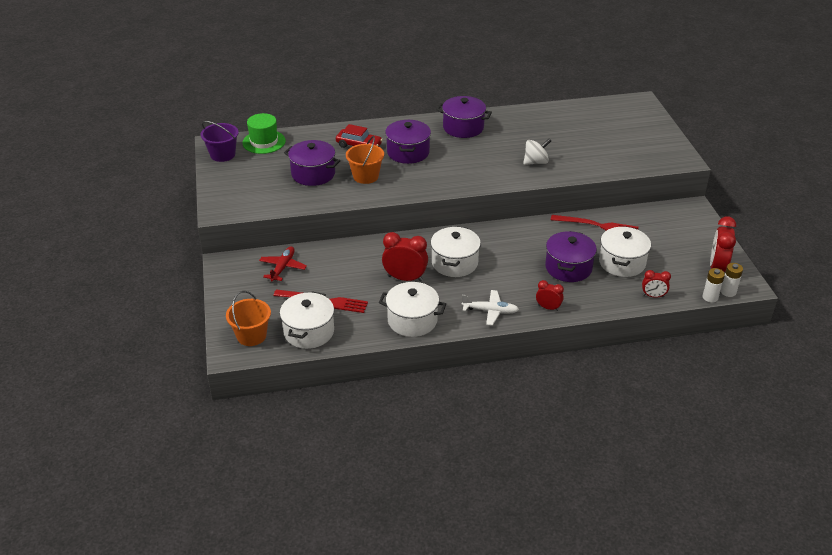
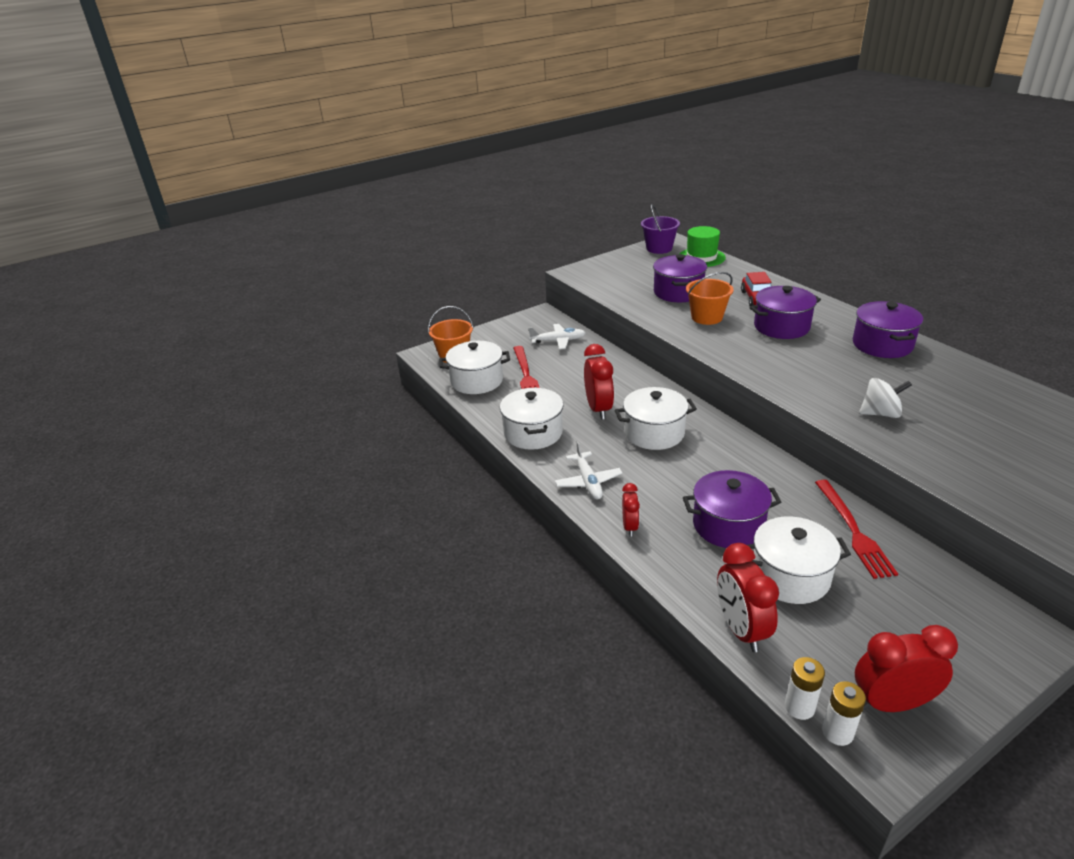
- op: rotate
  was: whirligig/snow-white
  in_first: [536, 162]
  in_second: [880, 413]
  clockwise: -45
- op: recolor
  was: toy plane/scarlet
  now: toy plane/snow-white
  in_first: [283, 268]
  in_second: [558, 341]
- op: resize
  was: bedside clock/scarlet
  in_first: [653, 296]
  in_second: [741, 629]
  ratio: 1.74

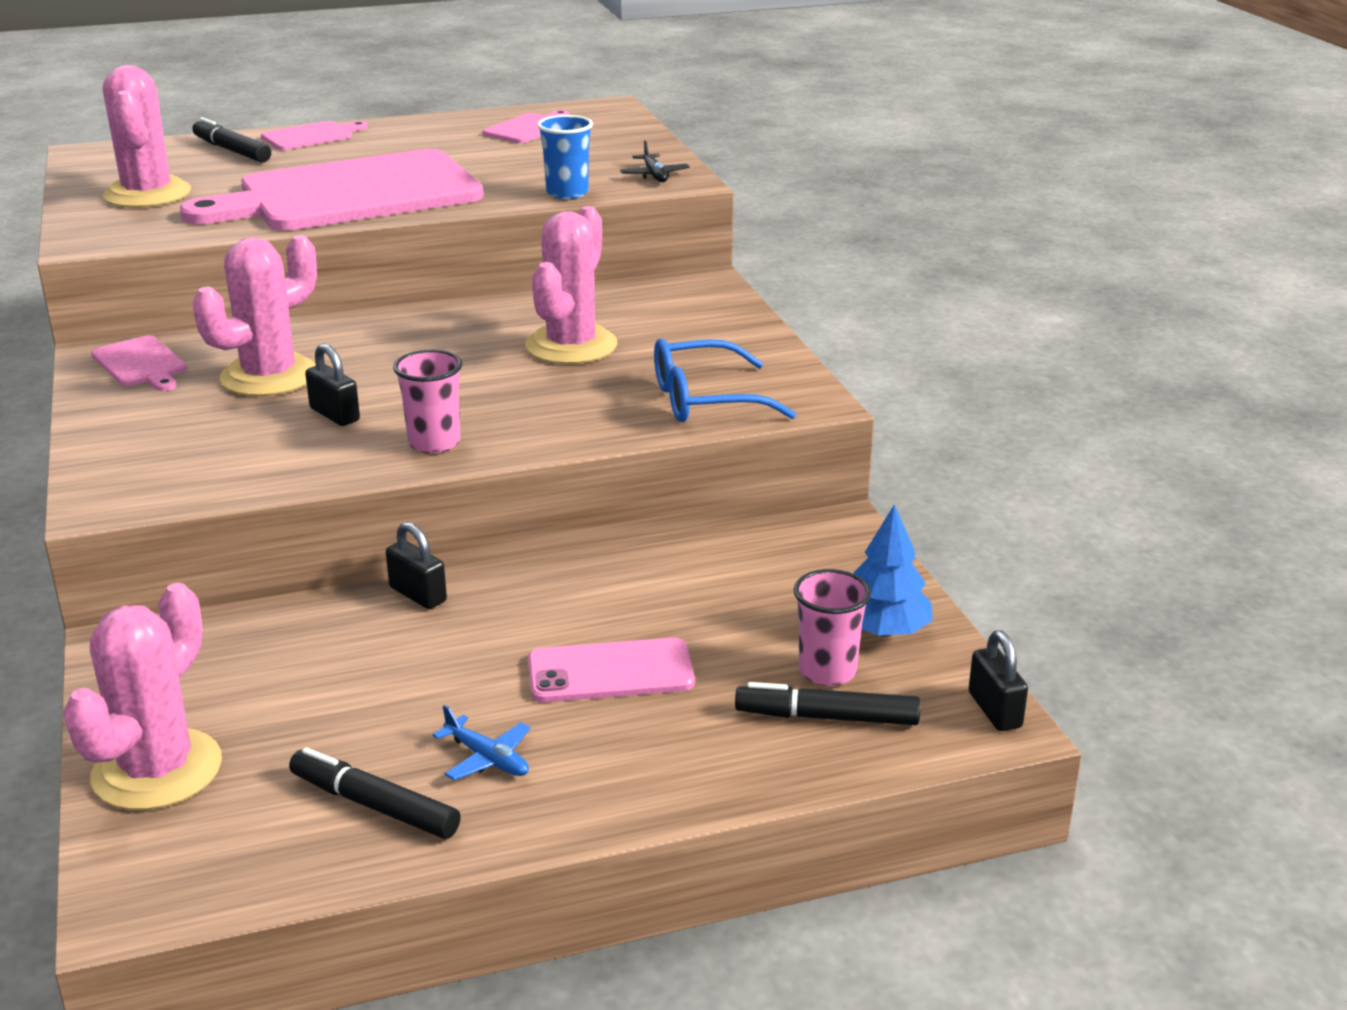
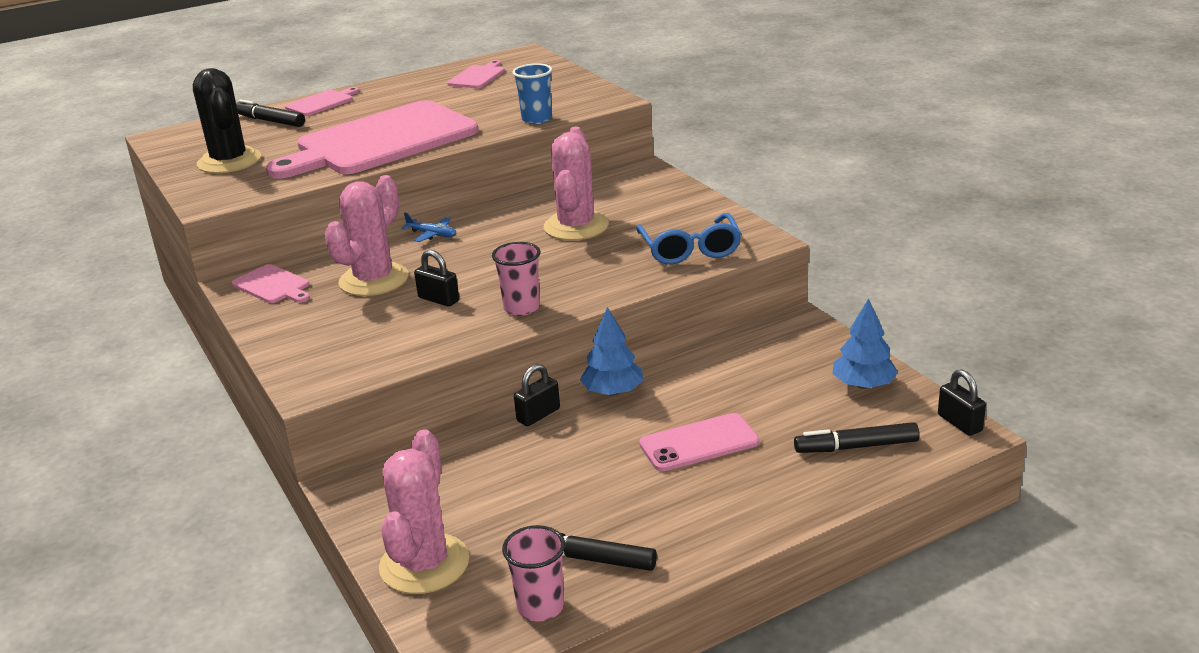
- op: recolor
  was: prickly plant/rose-pink
  now: prickly plant/black
  in_first: [147, 194]
  in_second: [229, 161]
- op: delete
  was: toy plane/black
  in_first: [654, 175]
- op: rotate
  was: spectacles/royal blue
  in_first: [705, 400]
  in_second: [690, 250]
  clockwise: -75
- op: rotate
  was: small lock/black
  in_first: [418, 594]
  in_second: [538, 415]
  clockwise: -75
- op: move
  was: cup/rose-pink
  in_first: [827, 671]
  in_second: [540, 607]
- op: move
  was: toy plane/royal blue
  in_first: [487, 758]
  in_second: [432, 234]
- op: insert
  now: fir tree/royal blue
  in_second: [613, 392]

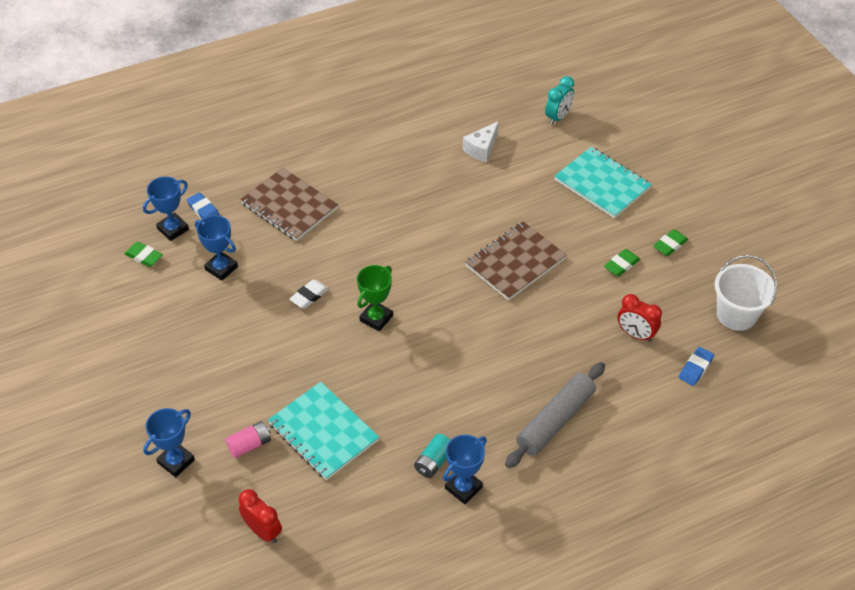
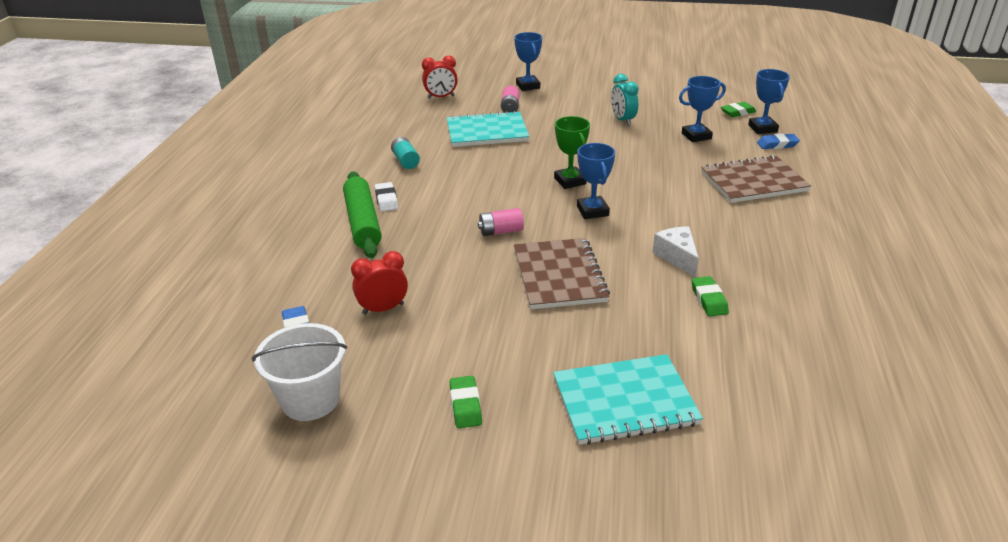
- op: move
  was: bedside clock/turquoise
  in_first: [558, 117]
  in_second: [622, 120]
- op: move
  was: piece of cheese/snow-white
  in_first: [481, 149]
  in_second: [677, 257]
- op: move
  was: pencil eraser/leaf-green
  in_first: [621, 265]
  in_second: [709, 300]
- op: move
  was: pencil eraser/snow-white
  in_first: [309, 296]
  in_second: [386, 200]
- op: recolor
  was: dough roller/ash-grey
  now: dough roller/leaf-green
  in_first: [555, 420]
  in_second: [363, 222]
- op: move
  was: trophy/royal blue
  in_first: [463, 488]
  in_second: [592, 211]
- op: insert
  now: power cell/rose-pink
  in_second: [501, 231]

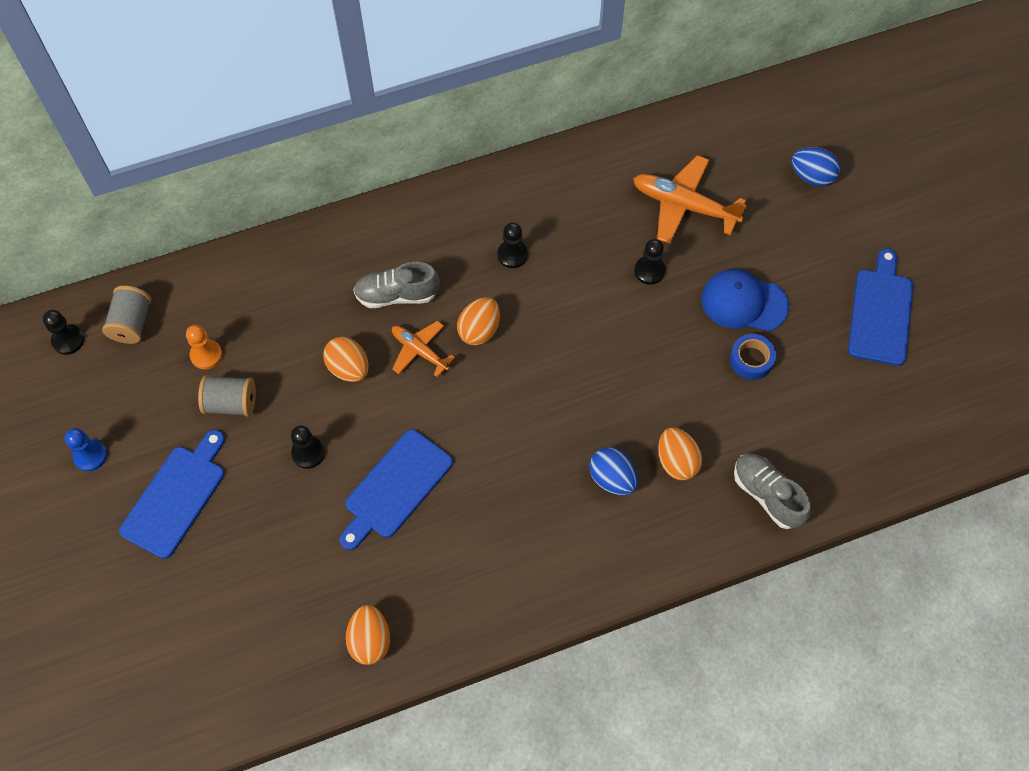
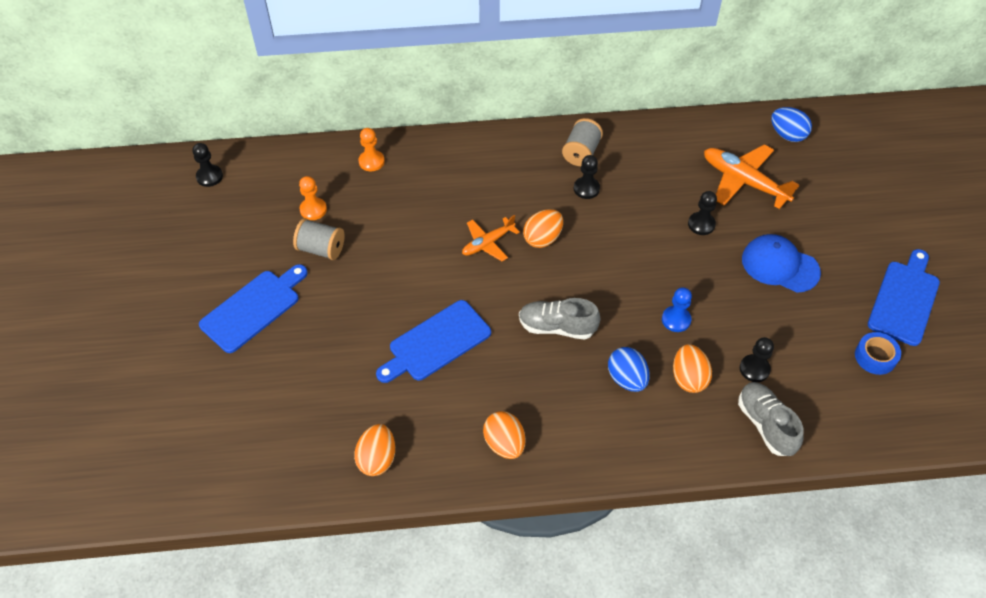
- op: move
  was: egg shape/royal blue
  in_first: [811, 177]
  in_second: [787, 135]
- op: move
  was: sneaker/ash-grey
  in_first: [397, 295]
  in_second: [557, 327]
- op: move
  was: spool/ash-grey
  in_first: [132, 323]
  in_second: [581, 152]
- op: rotate
  was: toy plane/bright orange
  in_first: [419, 351]
  in_second: [487, 243]
  clockwise: -90
- op: move
  was: tape/royal blue
  in_first: [751, 360]
  in_second: [875, 357]
- op: move
  was: egg shape/bright orange
  in_first: [348, 368]
  in_second: [504, 444]
- op: move
  was: pawn/black
  in_first: [308, 453]
  in_second: [754, 369]
- op: move
  was: pawn/royal blue
  in_first: [90, 456]
  in_second: [676, 320]
- op: insert
  now: pawn/bright orange
  in_second: [371, 161]

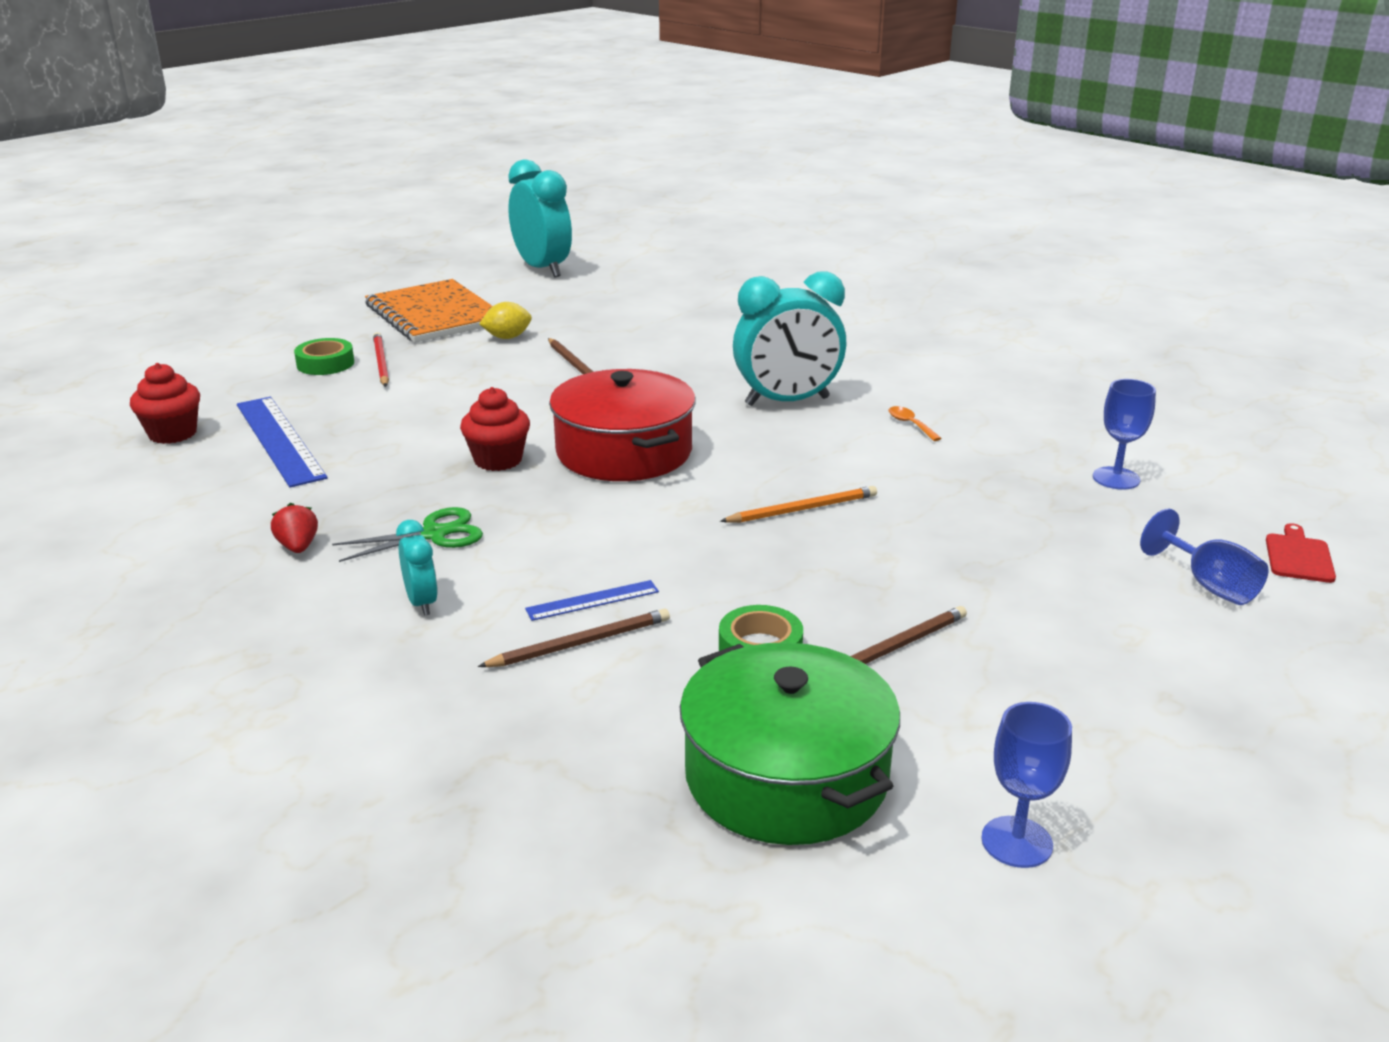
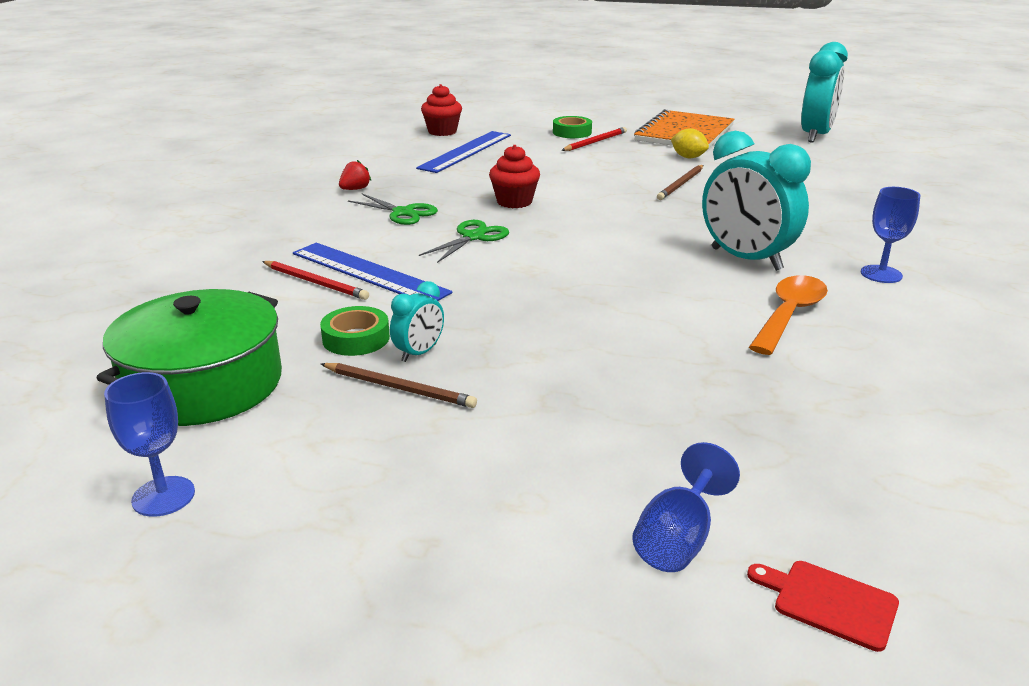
- op: delete
  was: cooking pot/scarlet
  in_first: [624, 452]
- op: move
  was: goblet/royal blue
  in_first: [1116, 478]
  in_second: [881, 274]
- op: resize
  was: teaspoon/bright orange
  in_first: [910, 424]
  in_second: [789, 315]
  ratio: 2.1
- op: delete
  was: lead pencil/bright orange
  in_first: [803, 509]
- op: move
  was: bedside clock/turquoise
  in_first: [422, 602]
  in_second: [419, 353]
- op: rotate
  was: cutting board/scarlet
  in_first: [1298, 556]
  in_second: [829, 602]
  clockwise: -135
- op: resize
  was: measuring stick/royal blue
  in_first: [592, 600]
  in_second: [369, 272]
  ratio: 1.98
- op: recolor
  was: lead pencil/brown
  now: lead pencil/scarlet
  in_first: [580, 643]
  in_second: [315, 283]
- op: insert
  now: shears/leaf-green
  in_second: [473, 237]

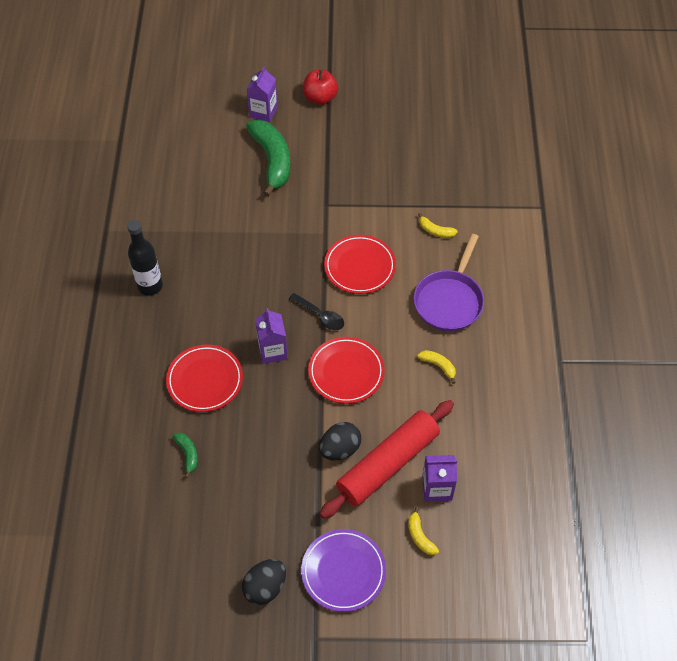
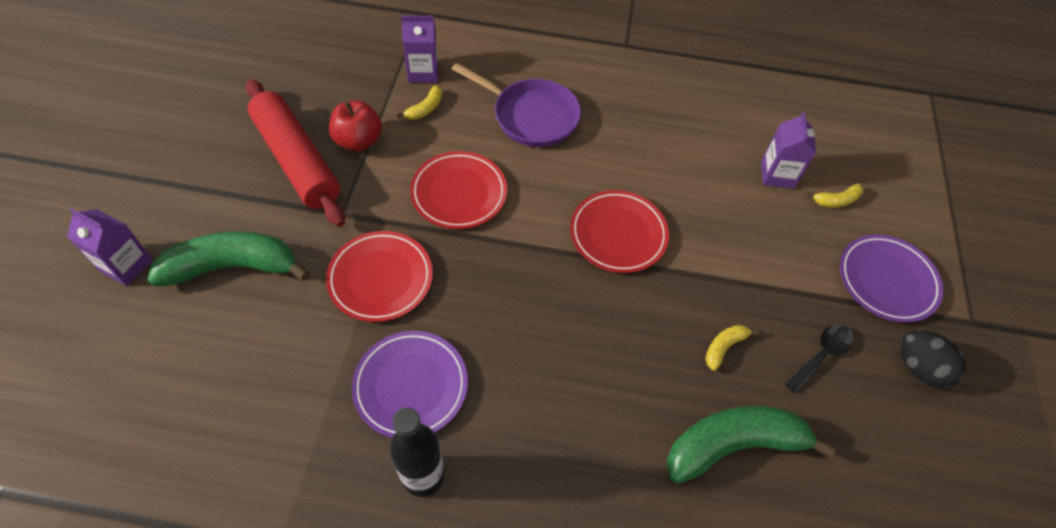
- op: move
  was: apple fruit/scarlet
  in_first: [320, 98]
  in_second: [358, 141]
- op: move
  was: teaspoon/black
  in_first: [320, 316]
  in_second: [821, 355]
- op: move
  was: carton/royal purple
  in_first: [272, 351]
  in_second: [423, 72]
- op: move
  was: dinner plate/scarlet
  in_first: [205, 380]
  in_second: [380, 278]
- op: move
  was: banana/golden
  in_first: [438, 366]
  in_second: [724, 347]
- op: move
  was: dough roller/scarlet
  in_first: [388, 464]
  in_second: [297, 160]
- op: delete
  was: egg shape/black
  in_first: [340, 449]
- op: resize
  was: banana/leaf-green
  in_first: [188, 454]
  in_second: [733, 445]
  ratio: 2.28
- op: insert
  now: dinner plate/royal purple
  in_second: [411, 386]

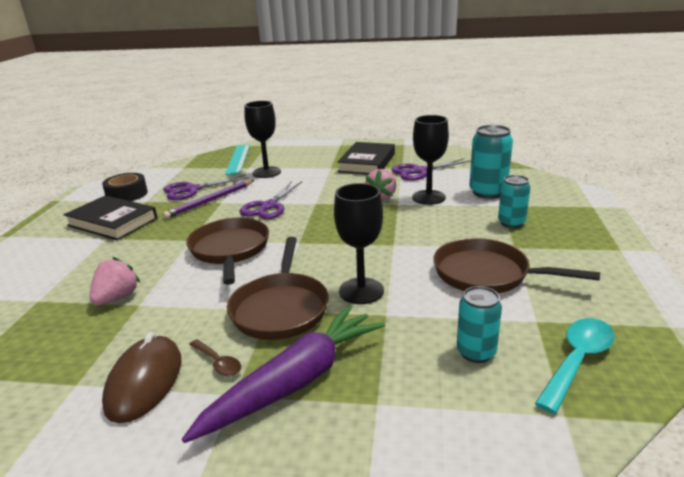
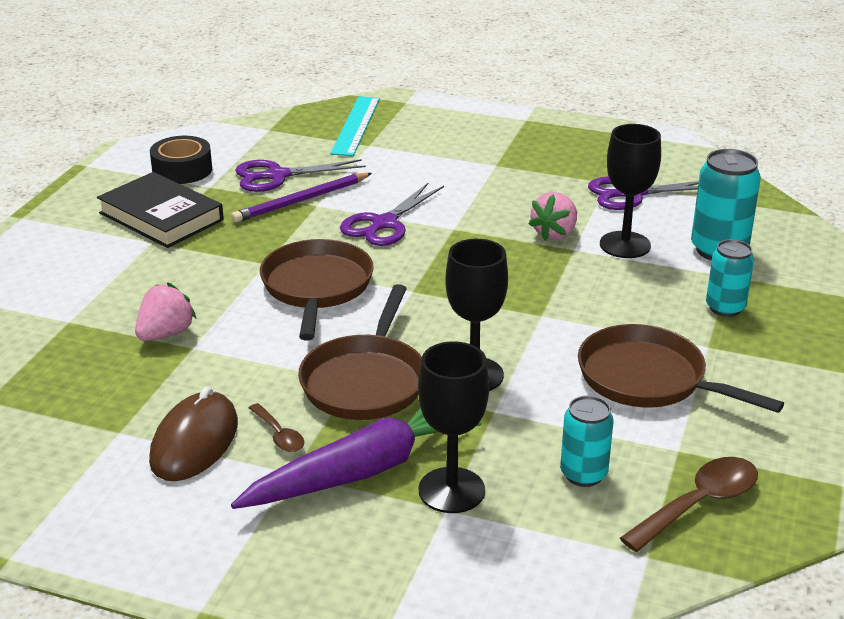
- op: move
  was: goblet/black
  in_first: [266, 172]
  in_second: [451, 490]
- op: delete
  was: hardcover/black
  in_first: [367, 162]
- op: recolor
  was: teaspoon/turquoise
  now: teaspoon/brown
  in_first: [577, 360]
  in_second: [699, 504]

